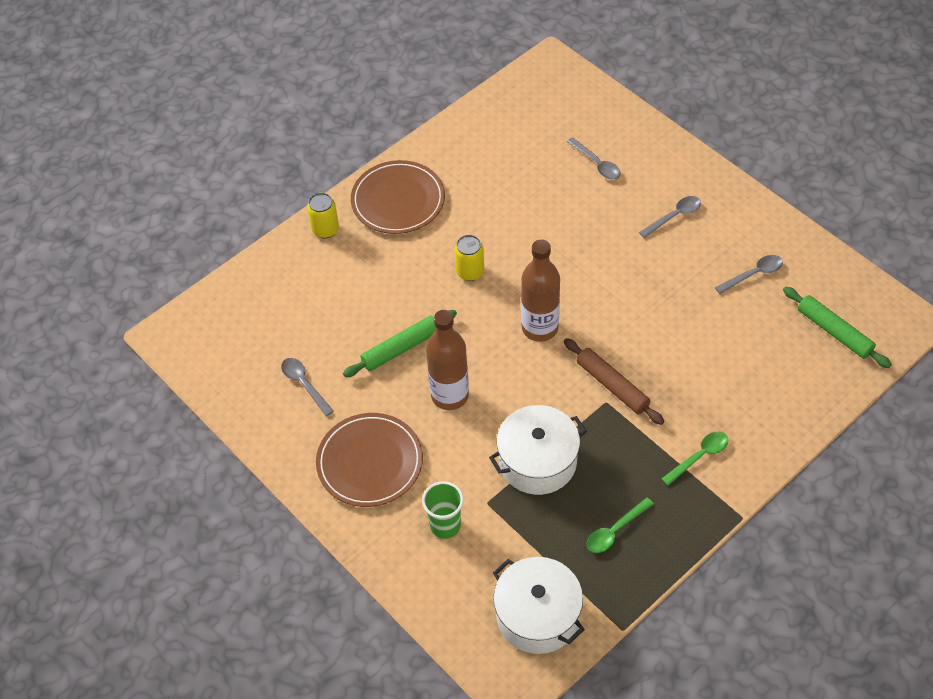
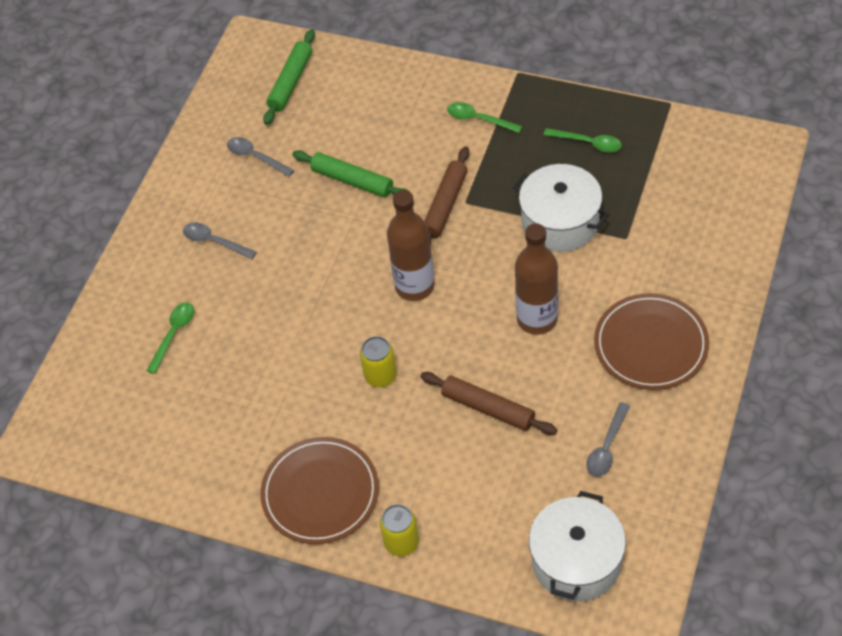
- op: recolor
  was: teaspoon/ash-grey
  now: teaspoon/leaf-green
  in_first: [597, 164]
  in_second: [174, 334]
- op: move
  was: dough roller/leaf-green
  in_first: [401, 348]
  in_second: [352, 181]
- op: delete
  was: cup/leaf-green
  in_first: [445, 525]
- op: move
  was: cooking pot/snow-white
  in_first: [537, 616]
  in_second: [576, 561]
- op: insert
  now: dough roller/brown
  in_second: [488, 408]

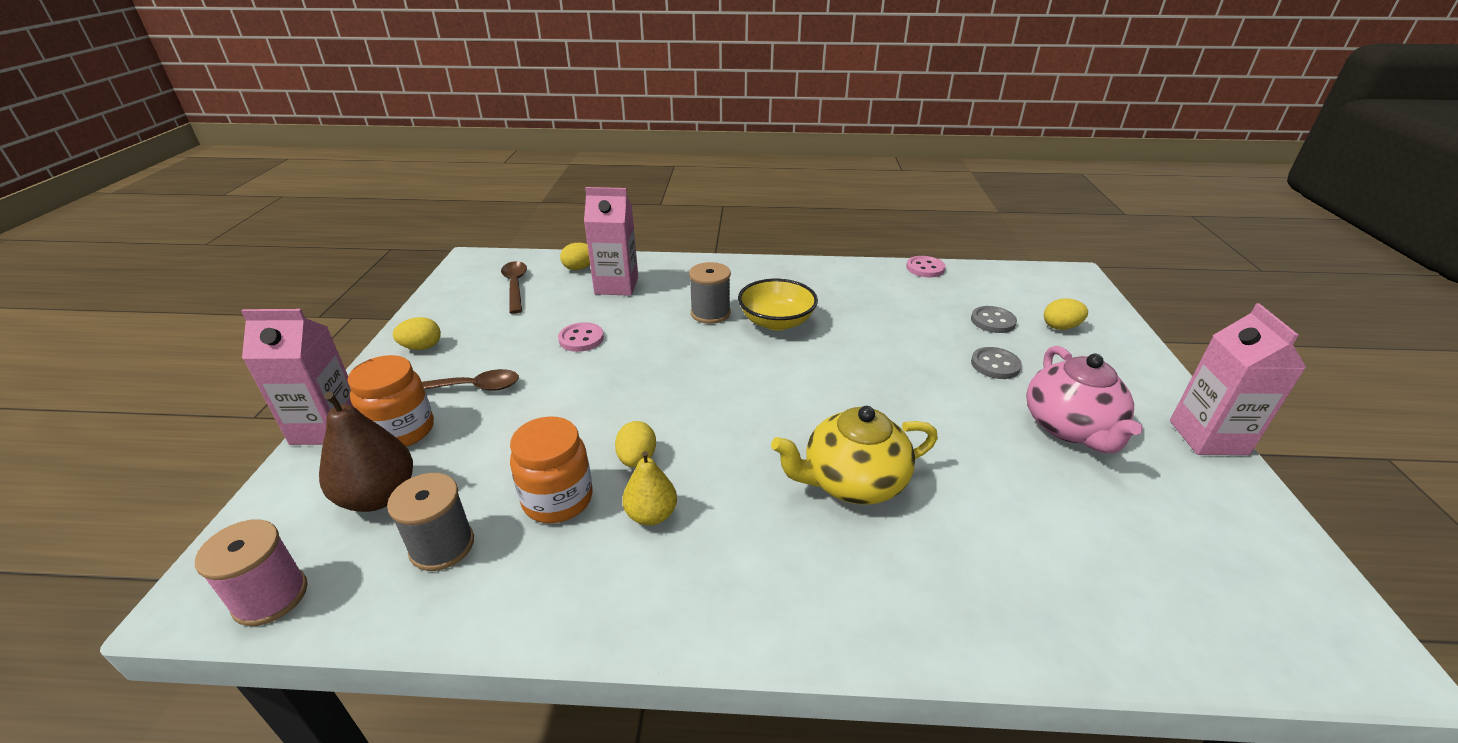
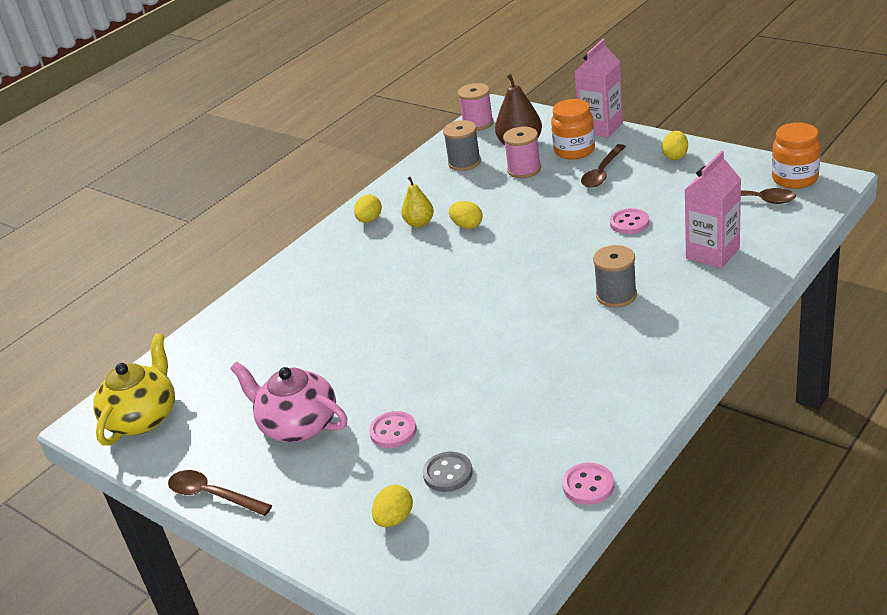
- op: move
  was: egg shape/golden
  in_first: [580, 268]
  in_second: [369, 220]
- op: delete
  was: serving bowl/golden
  in_first: [776, 322]
- op: replace
  was: carton/rose-pink
  now: teaspoon/brown
  in_first: [1208, 437]
  in_second: [212, 495]
- op: recolor
  was: sewing button/ash-grey
  now: sewing button/rose-pink
  in_first: [995, 365]
  in_second: [393, 431]
- op: move
  was: tea pot/golden
  in_first: [852, 482]
  in_second: [143, 418]
- op: move
  was: jar/bright orange
  in_first: [558, 499]
  in_second: [794, 179]
- op: insert
  now: spool/rose-pink
  in_second: [524, 170]

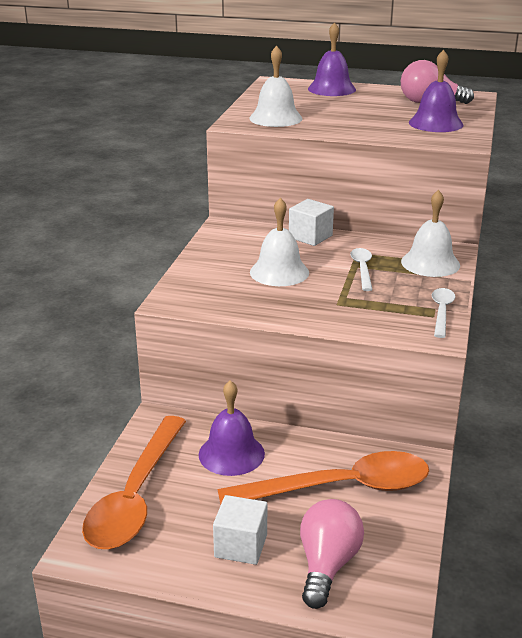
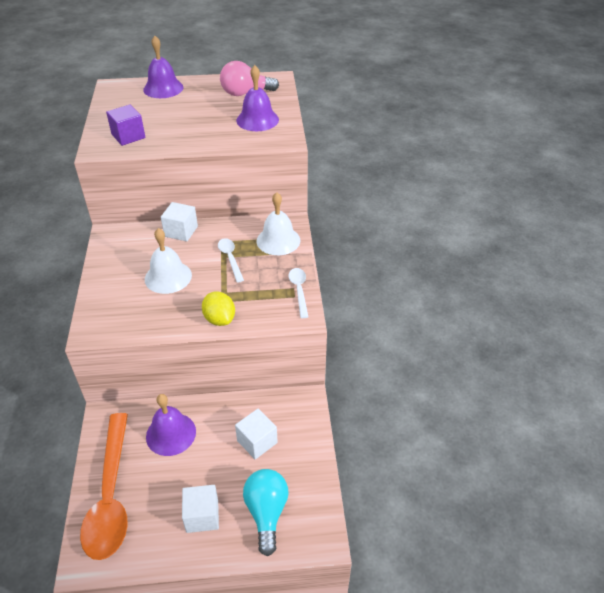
- op: replace
  was: hand bell/snow-white
  now: solid cube/royal purple
  in_first: [275, 118]
  in_second: [128, 136]
- op: replace
  was: teaspoon/bright orange
  now: solid cube/snow-white
  in_first: [340, 488]
  in_second: [257, 441]
- op: recolor
  was: bulb/rose-pink
  now: bulb/turquoise
  in_first: [327, 565]
  in_second: [267, 513]
- op: insert
  now: citrus fruit/golden
  in_second: [219, 319]

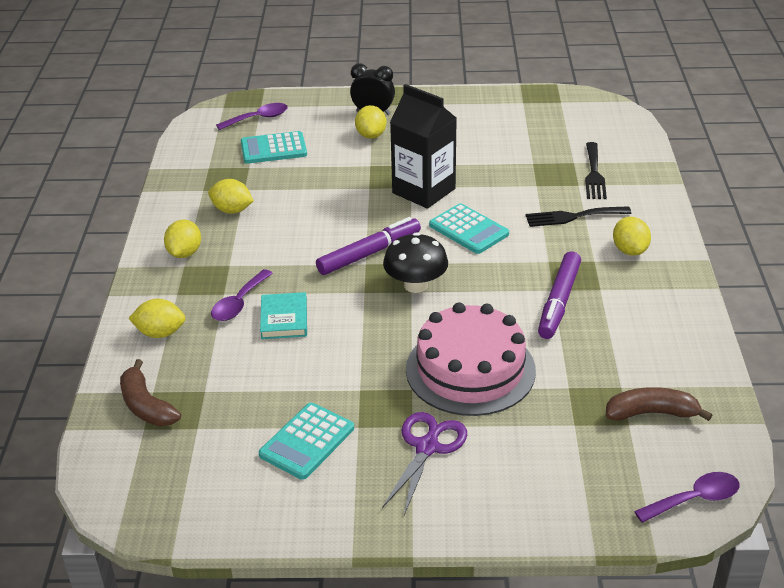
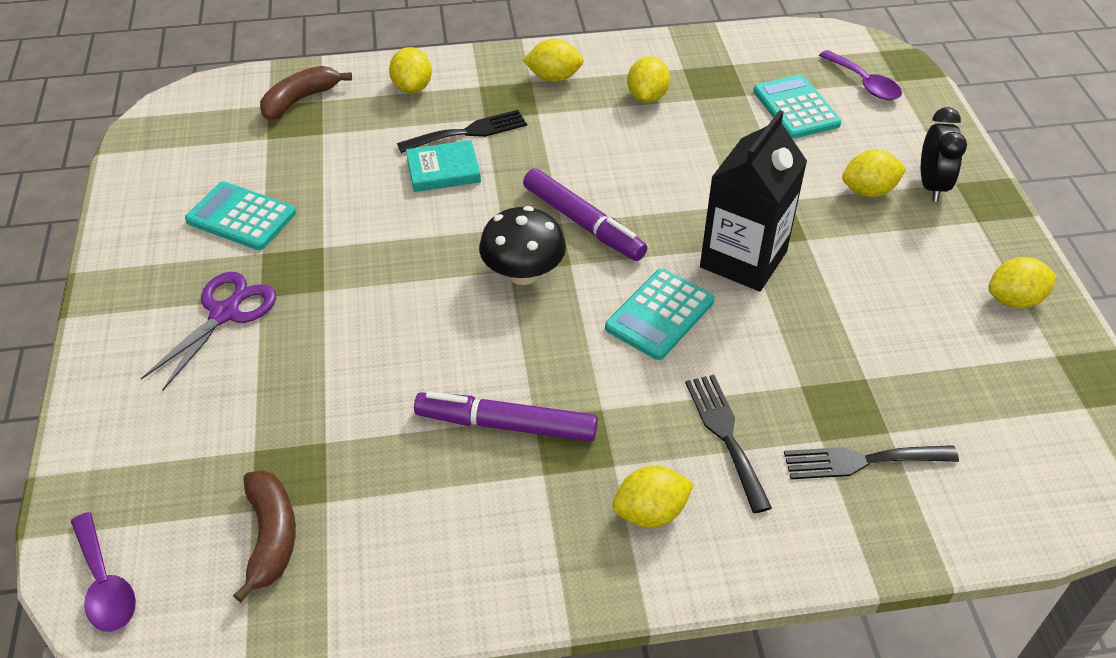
- op: replace
  was: teaspoon/royal purple
  now: table fork/black
  in_first: [239, 303]
  in_second: [468, 132]
- op: delete
  was: layer cake/rose-pink
  in_first: [470, 370]
- op: rotate
  was: shears/royal purple
  in_first: [427, 447]
  in_second: [225, 313]
  clockwise: -75
- op: insert
  now: citrus fruit/golden
  in_second: [1014, 300]

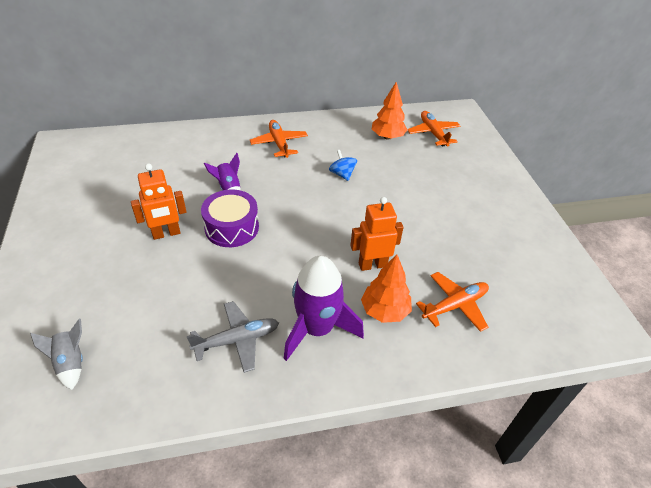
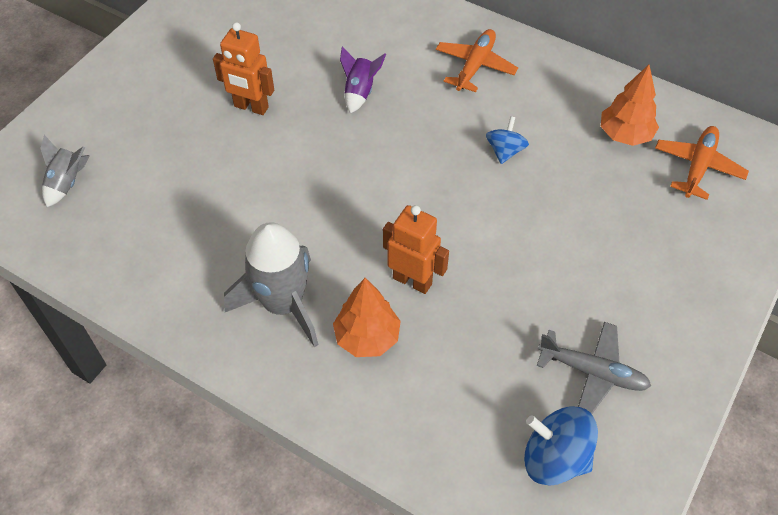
- op: delete
  was: drum/royal purple
  in_first: [232, 227]
- op: recolor
  was: toy rocket/royal purple
  now: toy rocket/ash-grey
  in_first: [317, 328]
  in_second: [283, 304]
- op: delete
  was: toy plane/bright orange
  in_first: [455, 305]
- op: move
  was: toy plane/ash-grey
  in_first: [237, 340]
  in_second: [593, 372]
- op: insert
  now: whirligig/royal blue
  in_second: [554, 457]

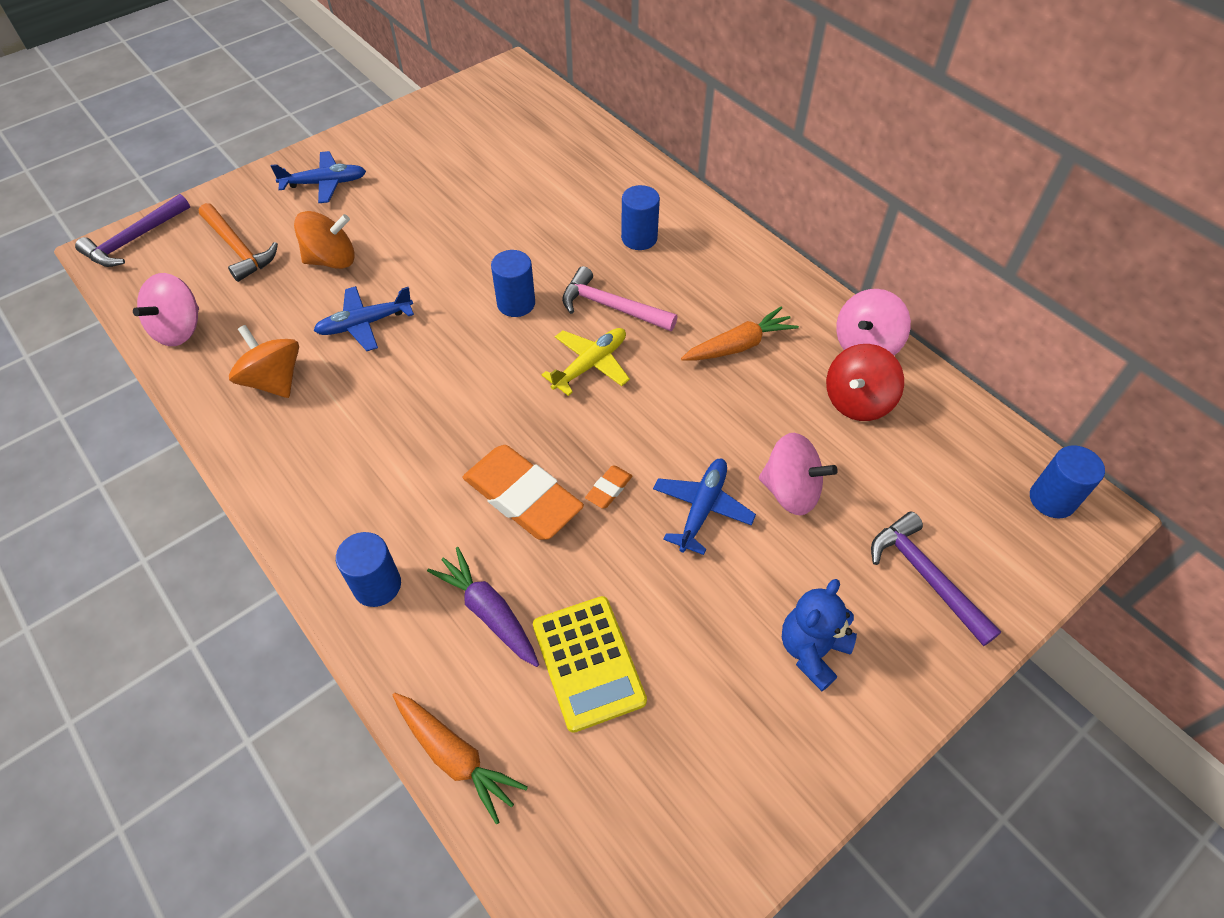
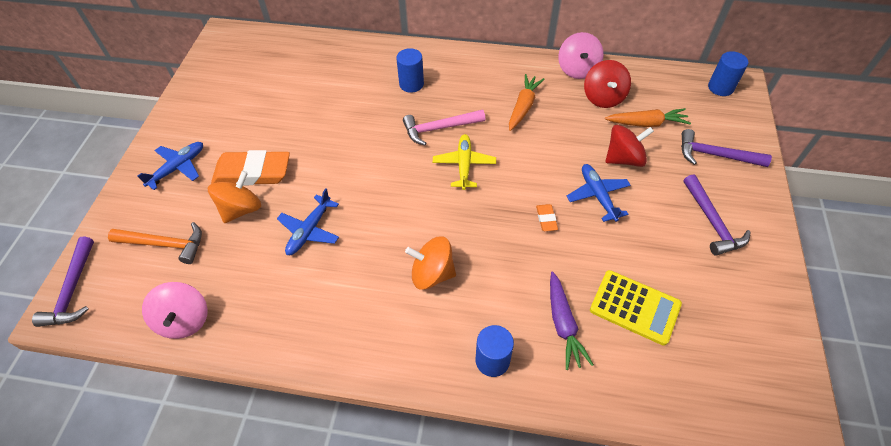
- op: delete
  was: cylinder shape/royal blue
  in_first: [516, 303]
- op: move
  was: whirligig/bright orange
  in_first: [274, 380]
  in_second: [432, 274]
- op: recolor
  was: whirligig/rose-pink
  now: whirligig/scarlet
  in_first: [790, 491]
  in_second: [624, 158]
- op: move
  was: pencil eraser/bright orange
  in_first: [522, 497]
  in_second: [252, 172]
- op: rotate
  was: root vegetable/royal purple
  in_first: [489, 612]
  in_second: [563, 324]
  clockwise: -105
- op: replace
  was: teddy/royal blue
  now: claw hammer/royal purple
  in_first: [812, 650]
  in_second: [712, 222]
- op: move
  was: root vegetable/bright orange
  in_first: [455, 757]
  in_second: [646, 123]

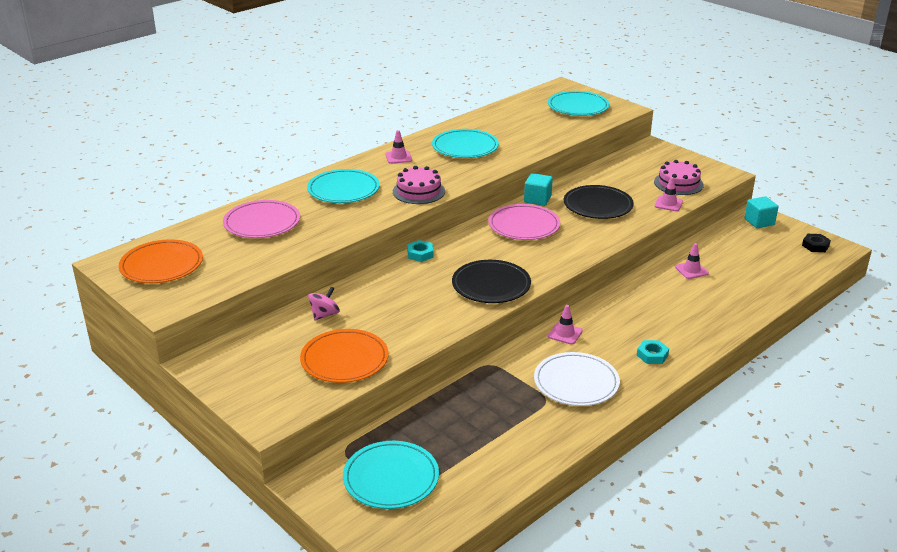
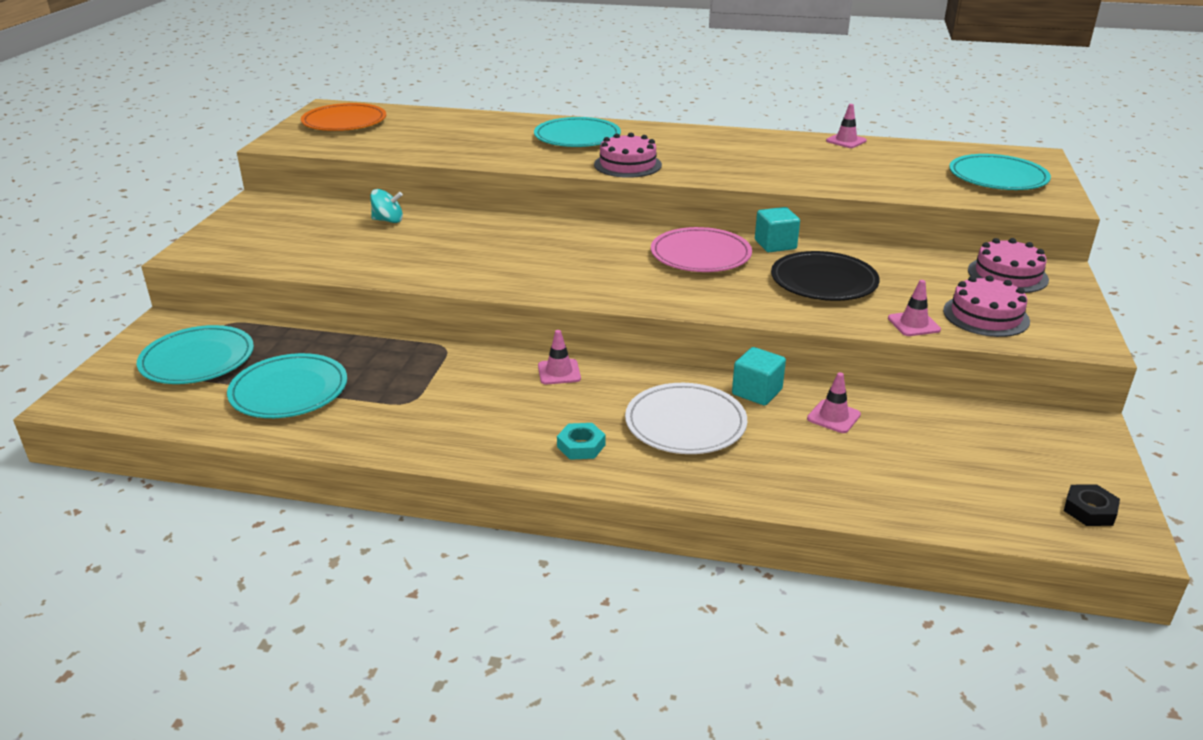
- op: move
  was: dinner plate/turquoise
  in_first: [465, 147]
  in_second: [289, 391]
- op: move
  was: road cone/rose-pink
  in_first: [398, 157]
  in_second: [846, 141]
- op: move
  was: solid cube/turquoise
  in_first: [759, 222]
  in_second: [757, 392]
- op: delete
  was: dinner plate/rose-pink
  in_first: [262, 223]
- op: delete
  was: hex nut/turquoise
  in_first: [420, 254]
- op: delete
  was: dinner plate/black
  in_first: [491, 285]
- op: recolor
  was: whirligig/rose-pink
  now: whirligig/turquoise
  in_first: [324, 315]
  in_second: [388, 220]
- op: delete
  was: dinner plate/bright orange
  in_first: [344, 359]
- op: move
  was: dinner plate/snow-white
  in_first: [576, 383]
  in_second: [685, 423]
- op: insert
  now: layer cake/rose-pink
  in_second: [1007, 275]

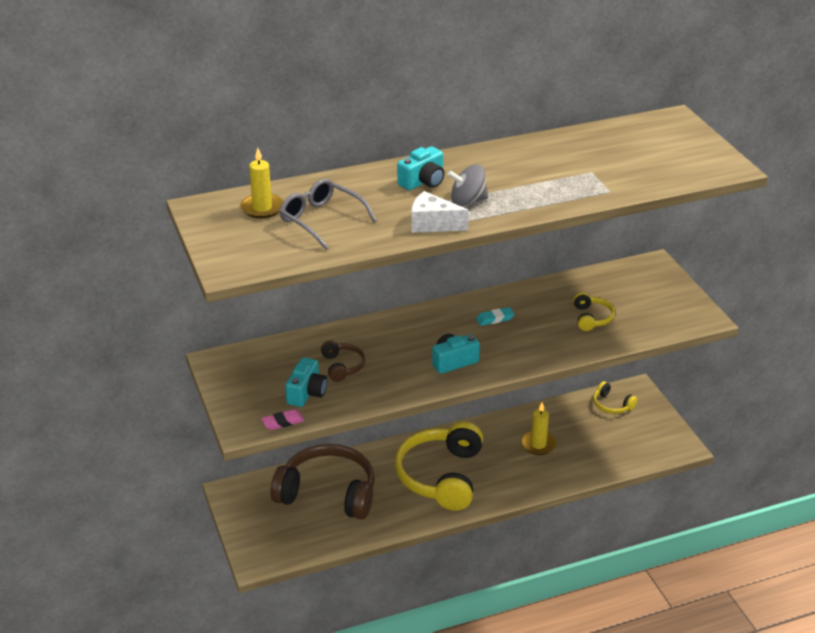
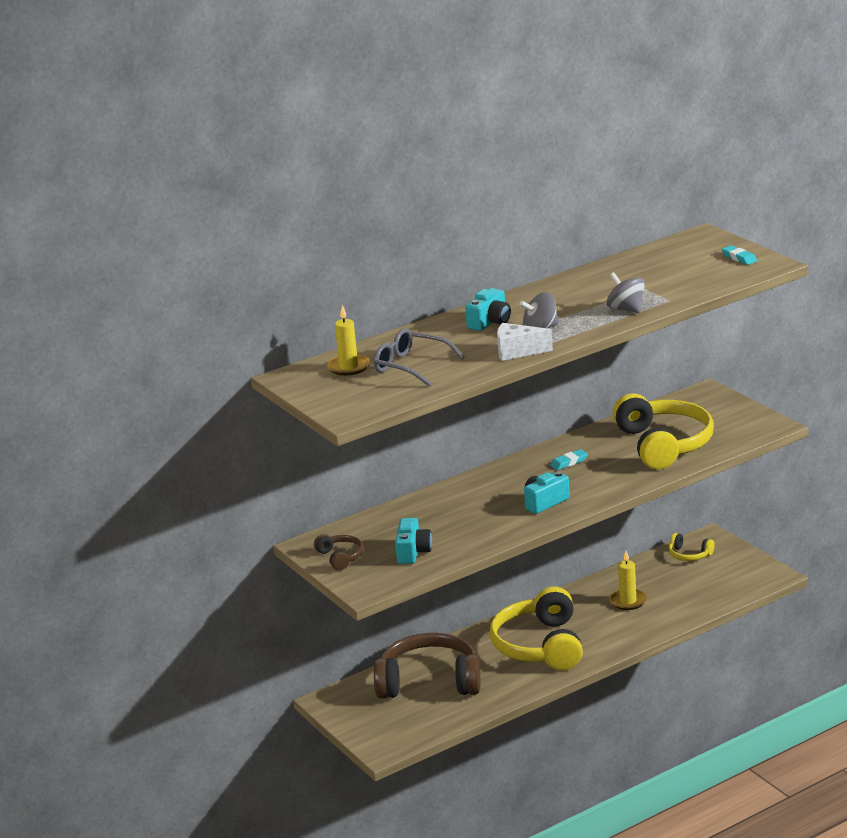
- op: resize
  was: over-ear headphones/golden
  in_first: [591, 318]
  in_second: [663, 444]
  ratio: 2.24
- op: move
  was: over-ear headphones/brown
  in_first: [342, 366]
  in_second: [340, 557]
- op: delete
  was: pencil eraser/rose-pink
  in_first: [283, 422]
- op: insert
  now: pencil eraser/turquoise
  in_second: [739, 258]
- op: insert
  now: whirligig/ash-grey
  in_second: [626, 309]

